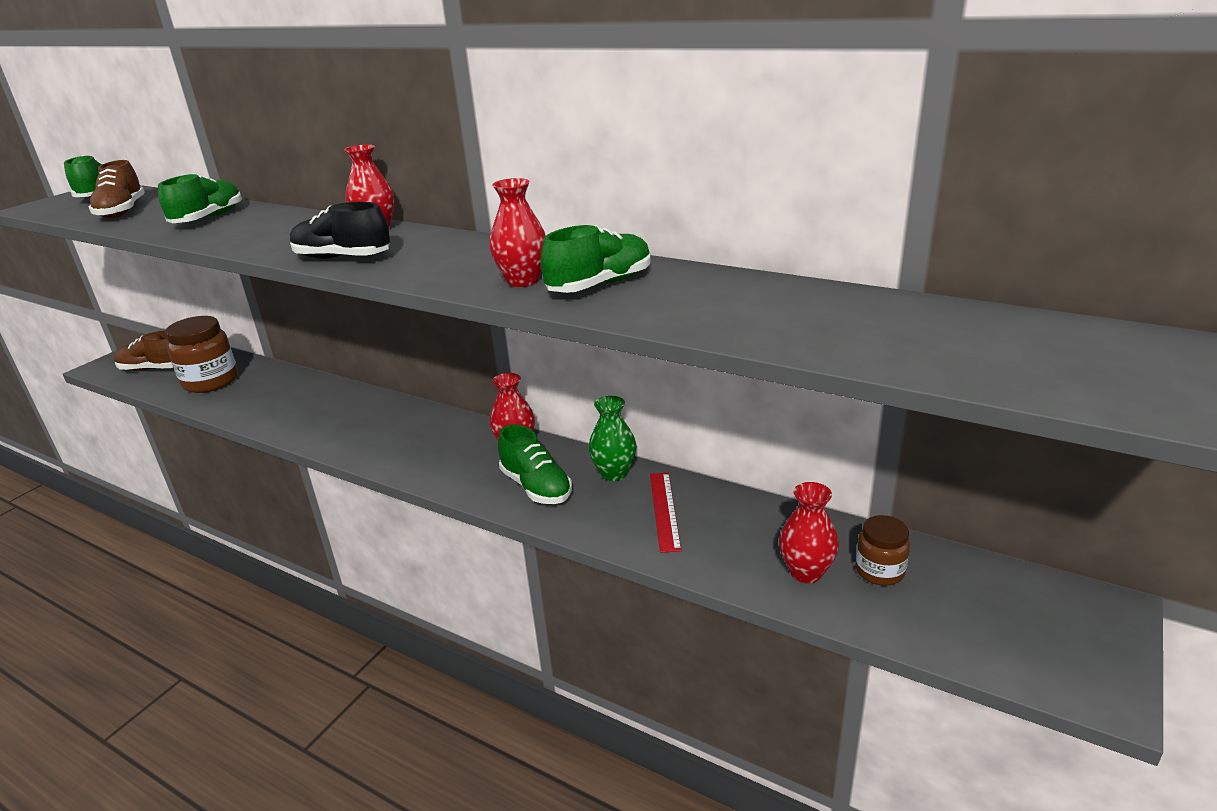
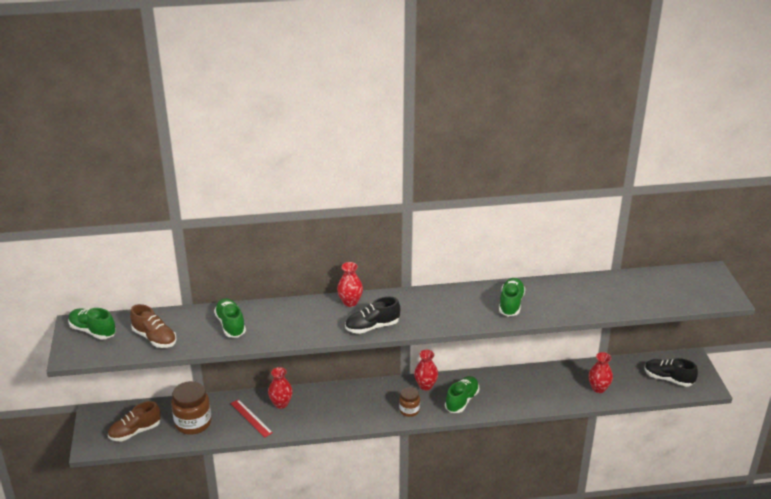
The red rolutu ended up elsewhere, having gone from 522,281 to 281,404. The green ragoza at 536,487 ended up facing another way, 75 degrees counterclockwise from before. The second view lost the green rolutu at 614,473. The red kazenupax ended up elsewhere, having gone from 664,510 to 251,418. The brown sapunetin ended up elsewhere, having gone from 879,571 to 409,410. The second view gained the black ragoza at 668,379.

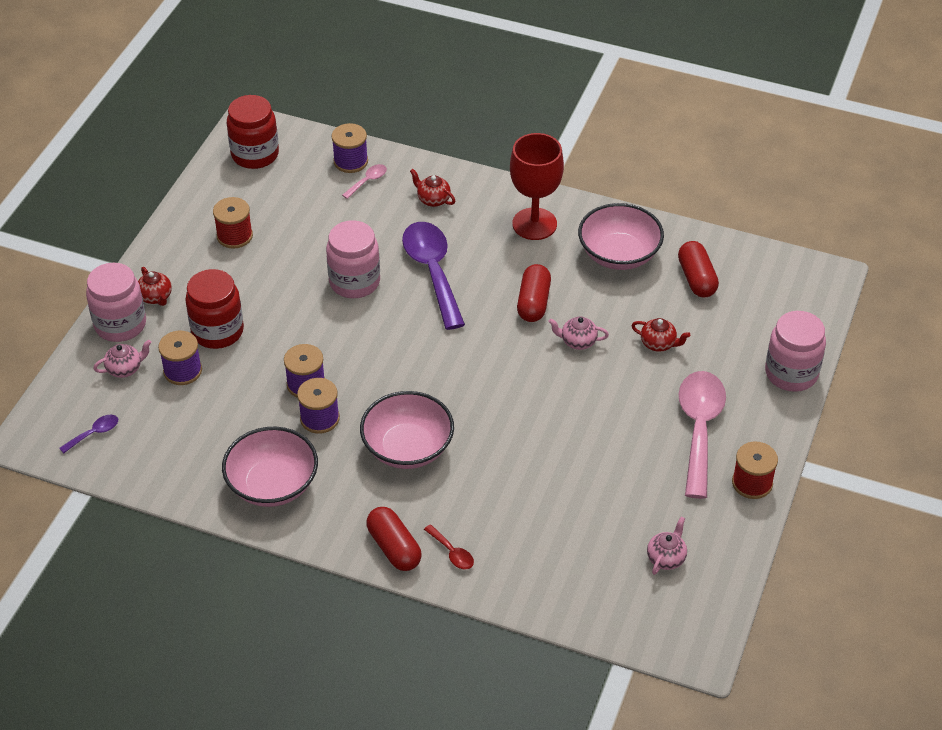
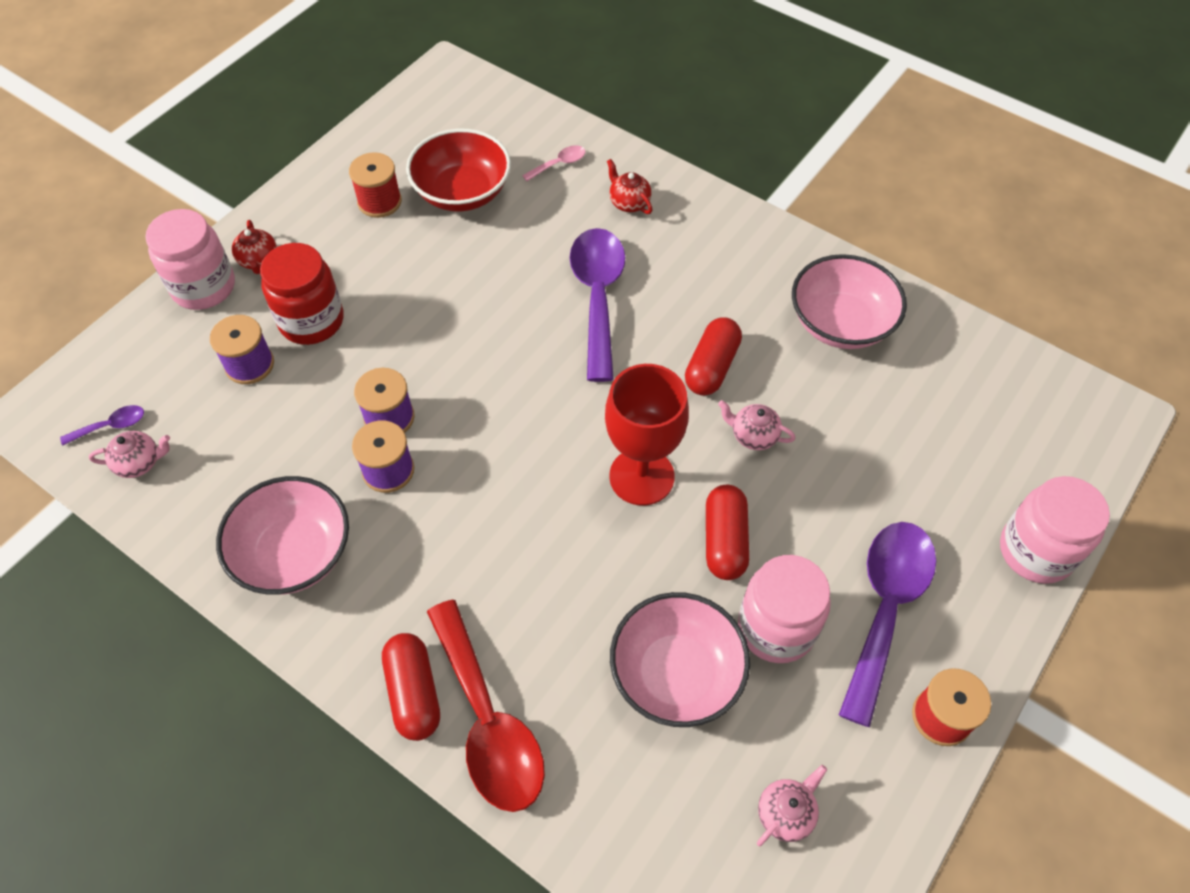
The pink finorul ended up elsewhere, having gone from 125,369 to 139,463. The second view lost the red sapunetin at 255,154. The pink sapunetin ended up elsewhere, having gone from 354,282 to 776,628. The second view lost the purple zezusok at 350,161. The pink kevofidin ended up elsewhere, having gone from 408,448 to 676,674. The size of the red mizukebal at 452,553 changed by a factor of 2.38. The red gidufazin ended up elsewhere, having gone from 534,224 to 641,476. The second view lost the red finorul at 658,344. The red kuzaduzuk ended up elsewhere, having gone from 697,279 to 725,541. What was the pink mizukebal at 699,428 turned into the purple mizukebal at 885,607. The second view gained the red kevofidin at 462,192.

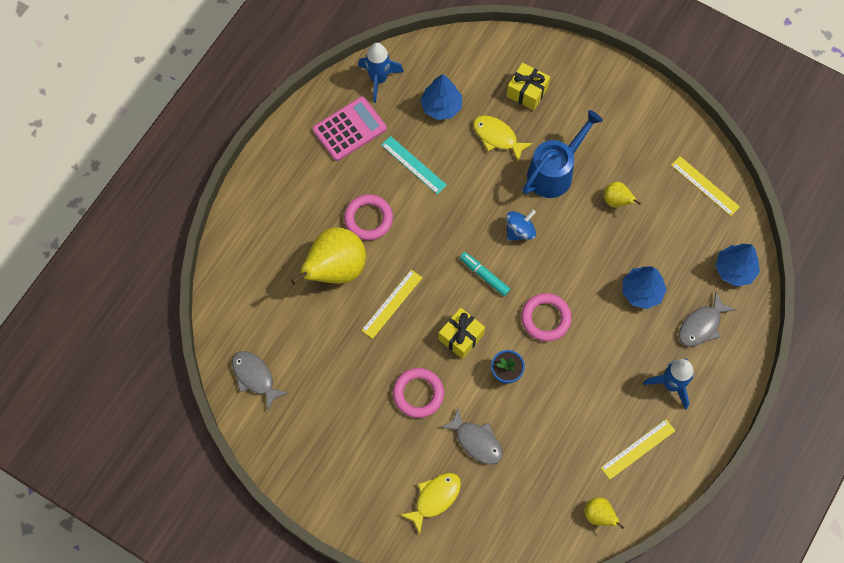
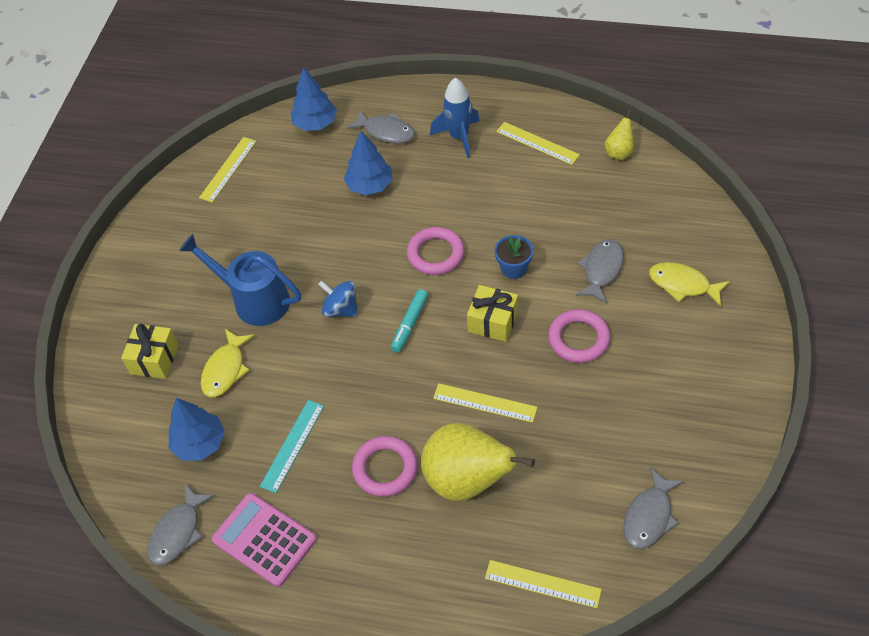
Where the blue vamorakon stood at 378,79, the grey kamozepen came to stand at 178,532. The second view lost the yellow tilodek at 616,201. The second view gained the yellow kazenupax at 542,584.

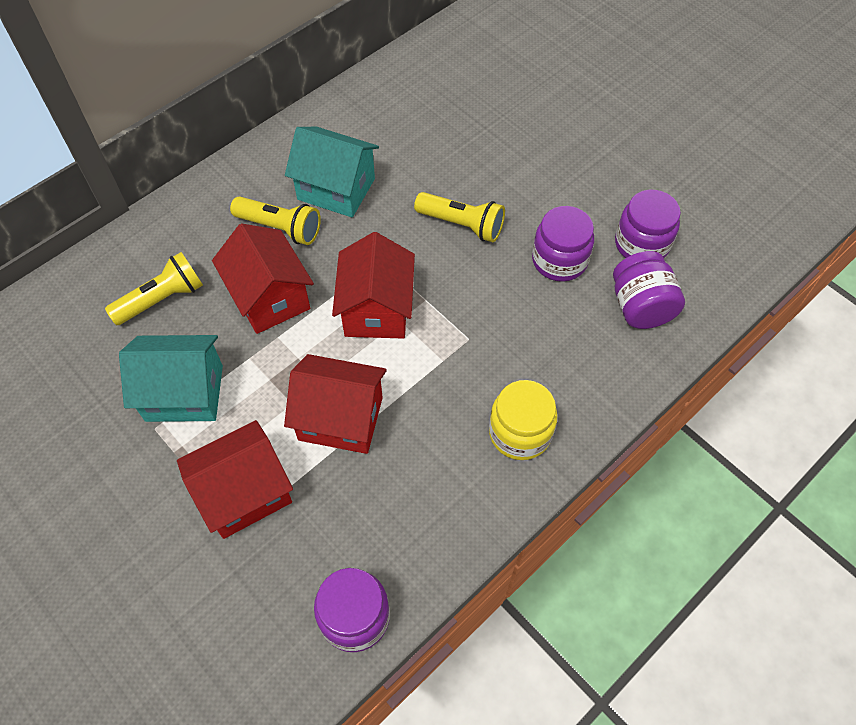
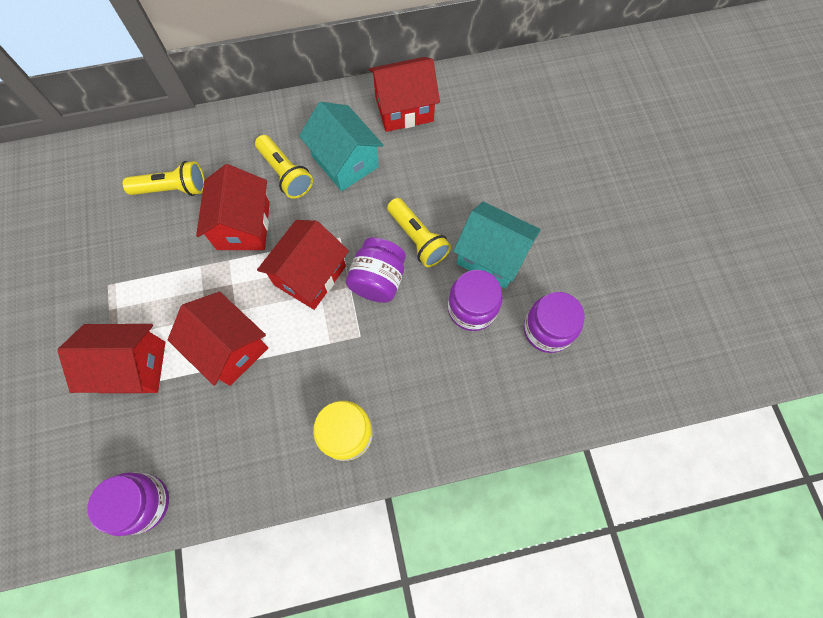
The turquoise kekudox ended up elsewhere, having gone from 184,393 to 491,257. The purple sapunetin ended up elsewhere, having gone from 640,307 to 378,280. The second view gained the red kekudox at 404,109.

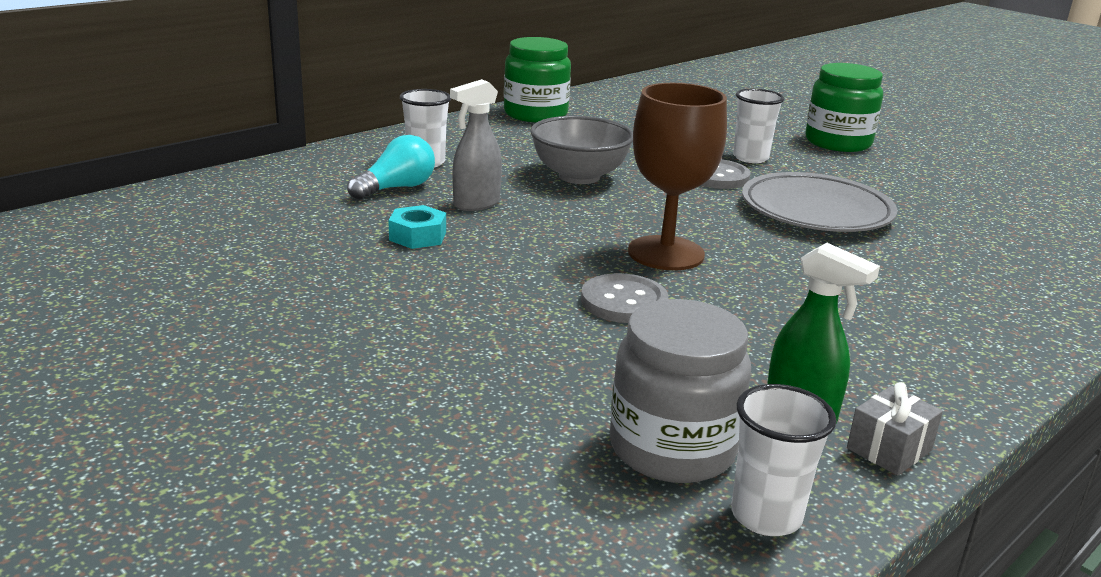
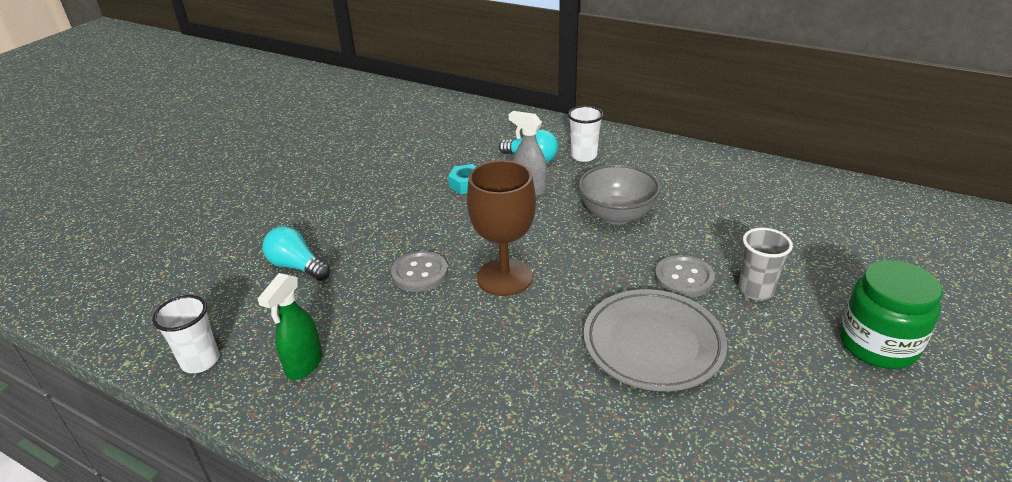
The second view lost the green sapunetin at 535,114. The second view lost the grey sapunetin at 672,448. What was the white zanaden at 750,158 turned into the grey zanaden at 755,290. The second view lost the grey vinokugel at 889,449. The second view gained the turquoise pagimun at 297,266.

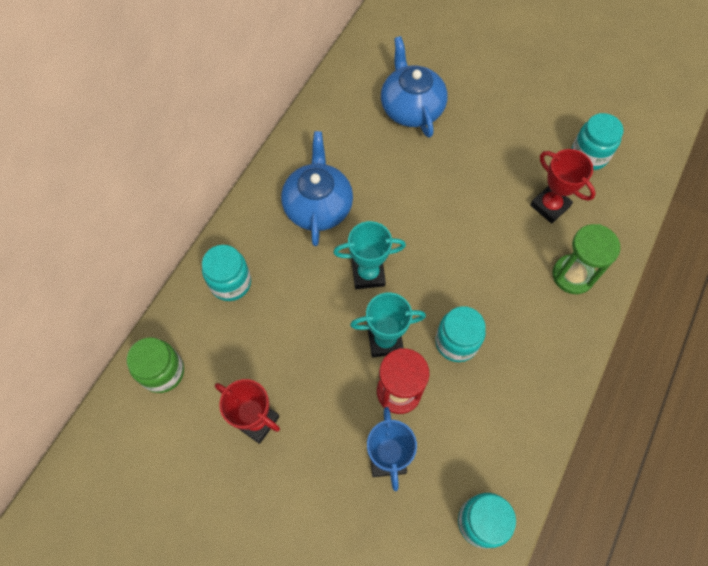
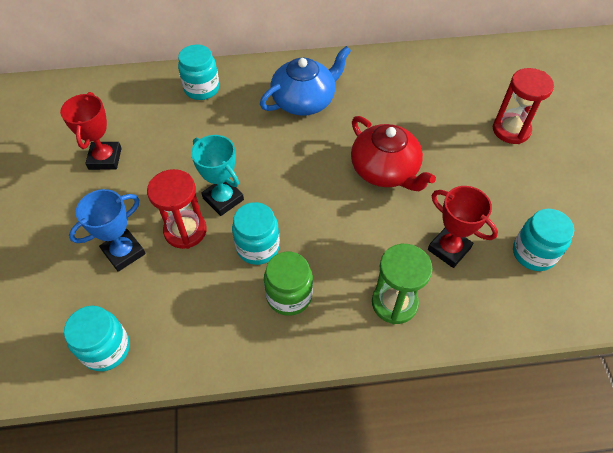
The green sapunetin ended up elsewhere, having gone from 163,372 to 289,296. The second view lost the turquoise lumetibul at 368,274. The second view lost the blue finorul at 411,107. The red lumetibul at 549,206 ended up facing another way, 60 degrees counterclockwise from before. The second view gained the red finorul at 385,170. The second view gained the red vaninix at 511,130.

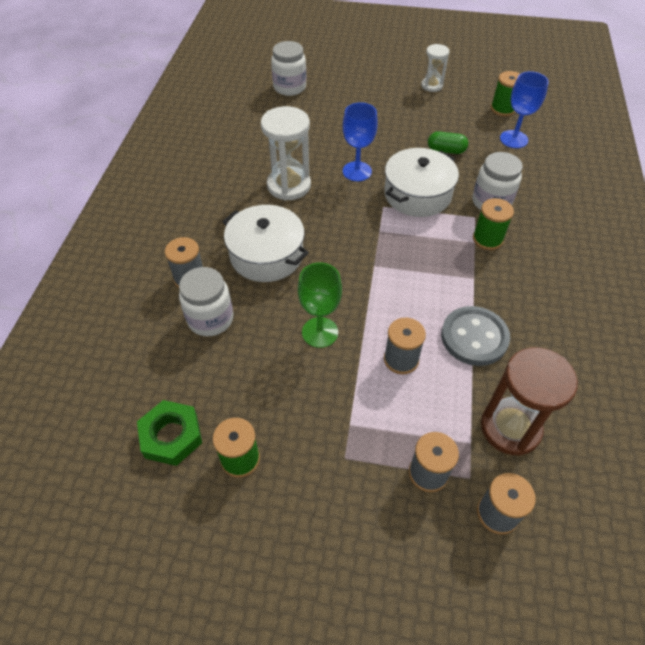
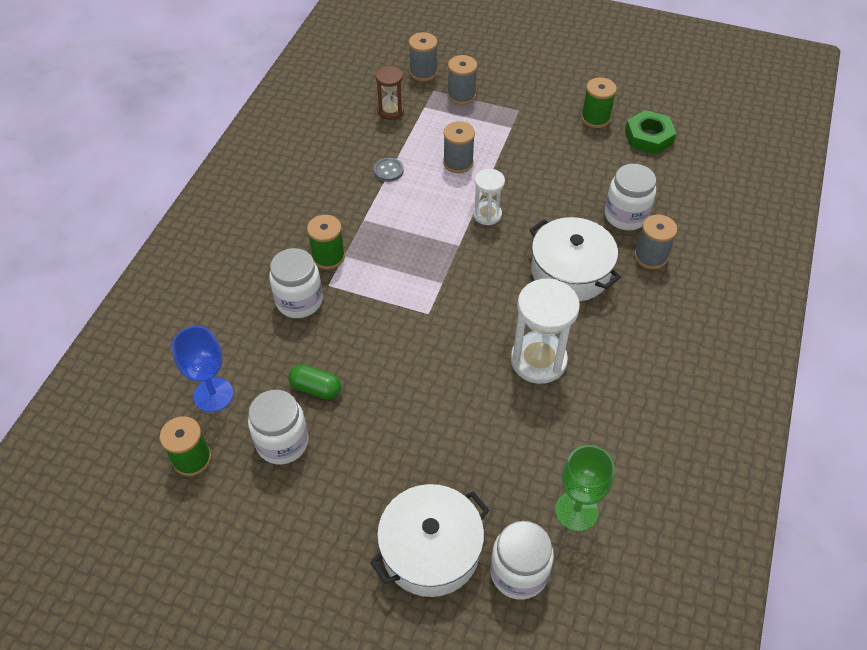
The green gidufazin ended up elsewhere, having gone from 320,332 to 576,511. The second view lost the blue gidufazin at 357,171. The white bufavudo ended up elsewhere, having gone from 417,194 to 430,550. The white vaninix ended up elsewhere, having gone from 432,86 to 487,214. The size of the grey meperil at 474,337 changed by a factor of 0.51. The size of the brown vaninix at 510,428 changed by a factor of 0.58. The second view gained the white sapunetin at 282,442.

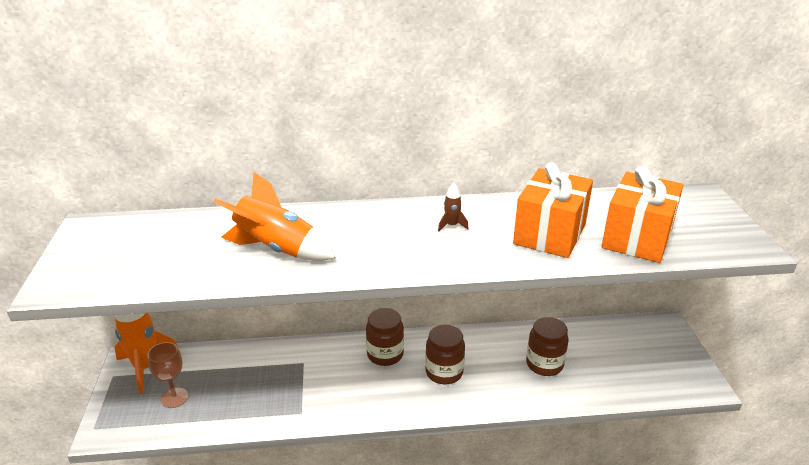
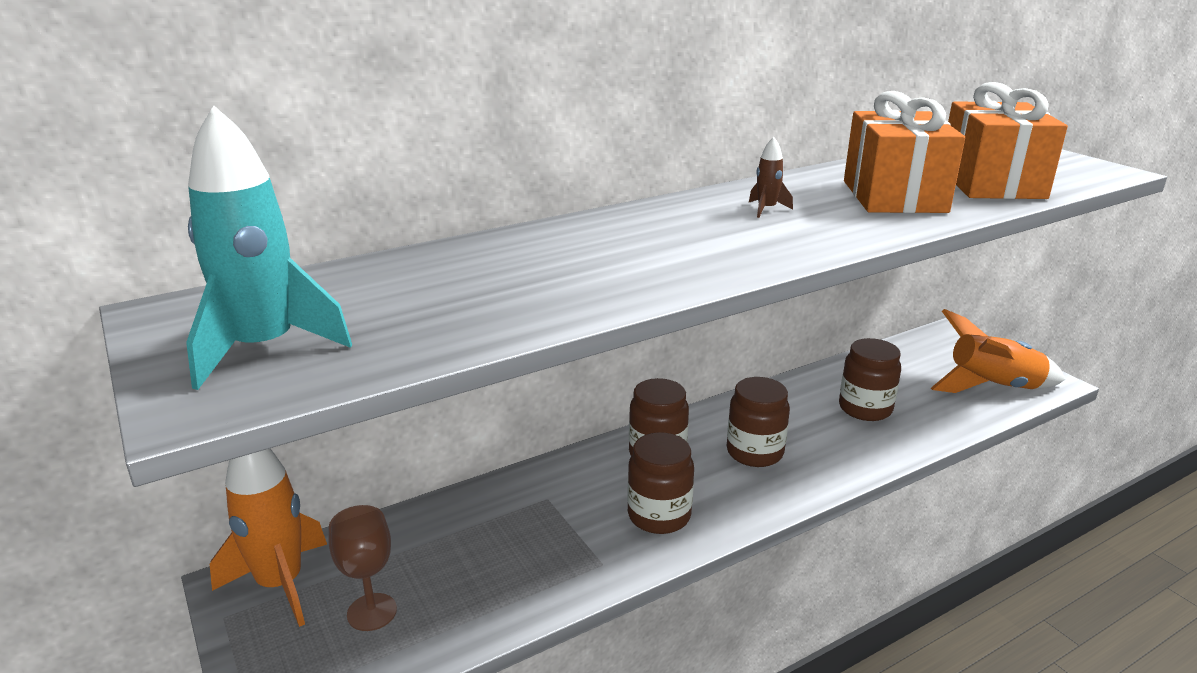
The orange vamorakon ended up elsewhere, having gone from 276,248 to 992,387. The second view gained the turquoise vamorakon at 264,348. The second view gained the brown sapunetin at 659,515.

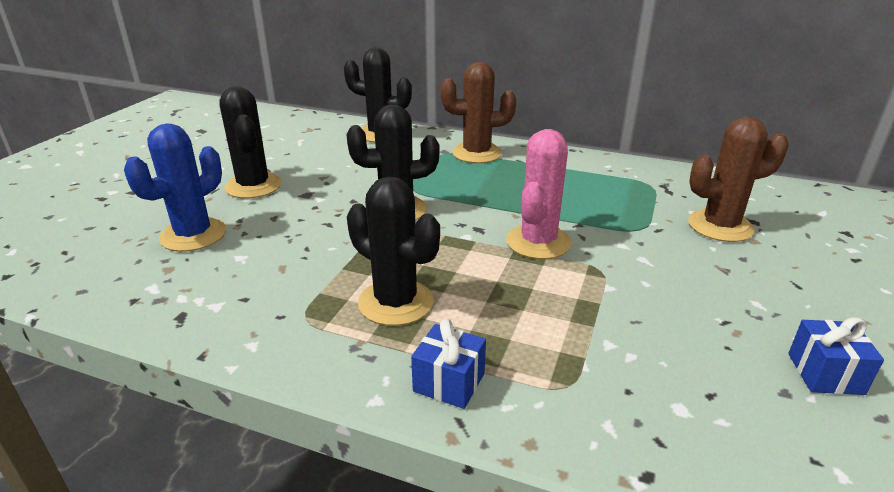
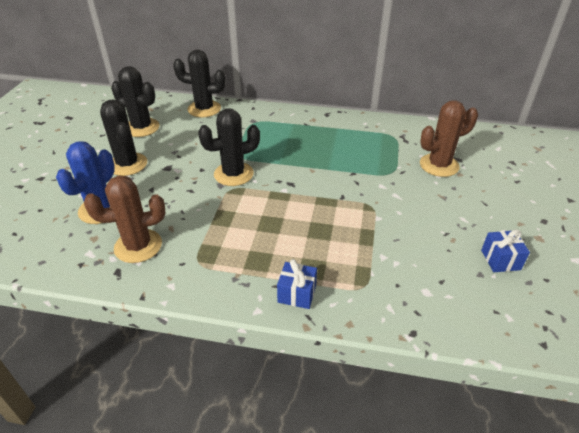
The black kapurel ended up elsewhere, having gone from 395,302 to 141,128. The brown kapurel ended up elsewhere, having gone from 477,153 to 138,246. The second view lost the pink kapurel at 538,242.

